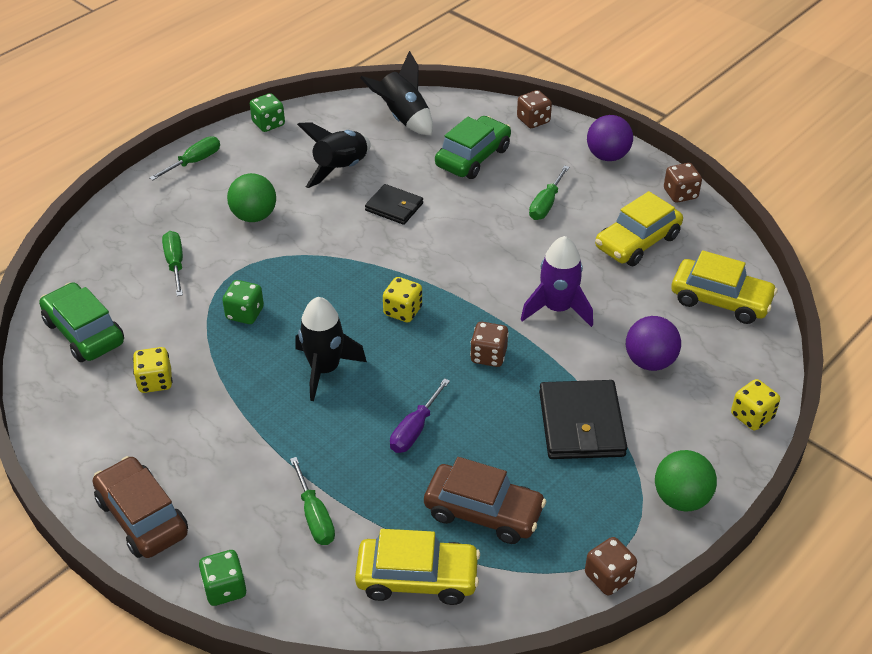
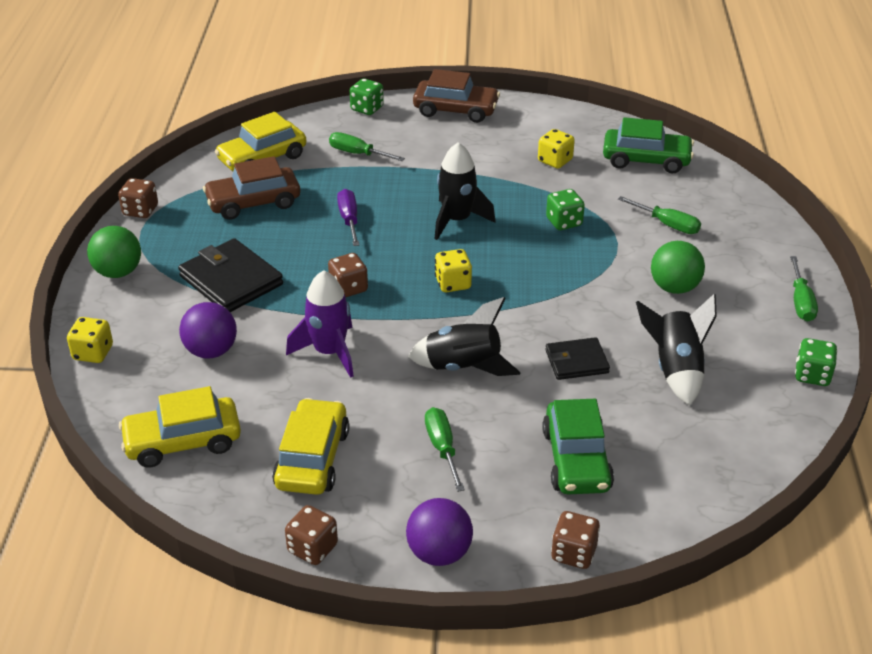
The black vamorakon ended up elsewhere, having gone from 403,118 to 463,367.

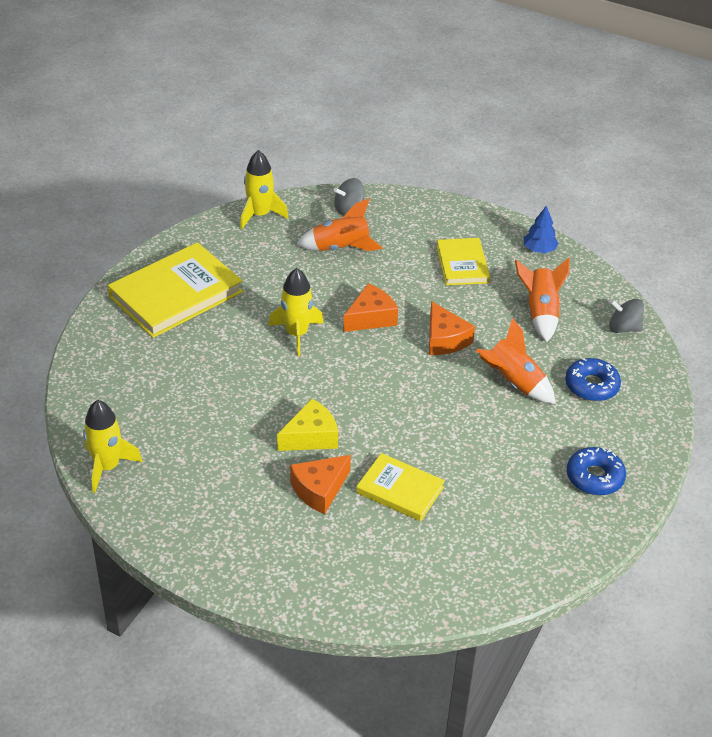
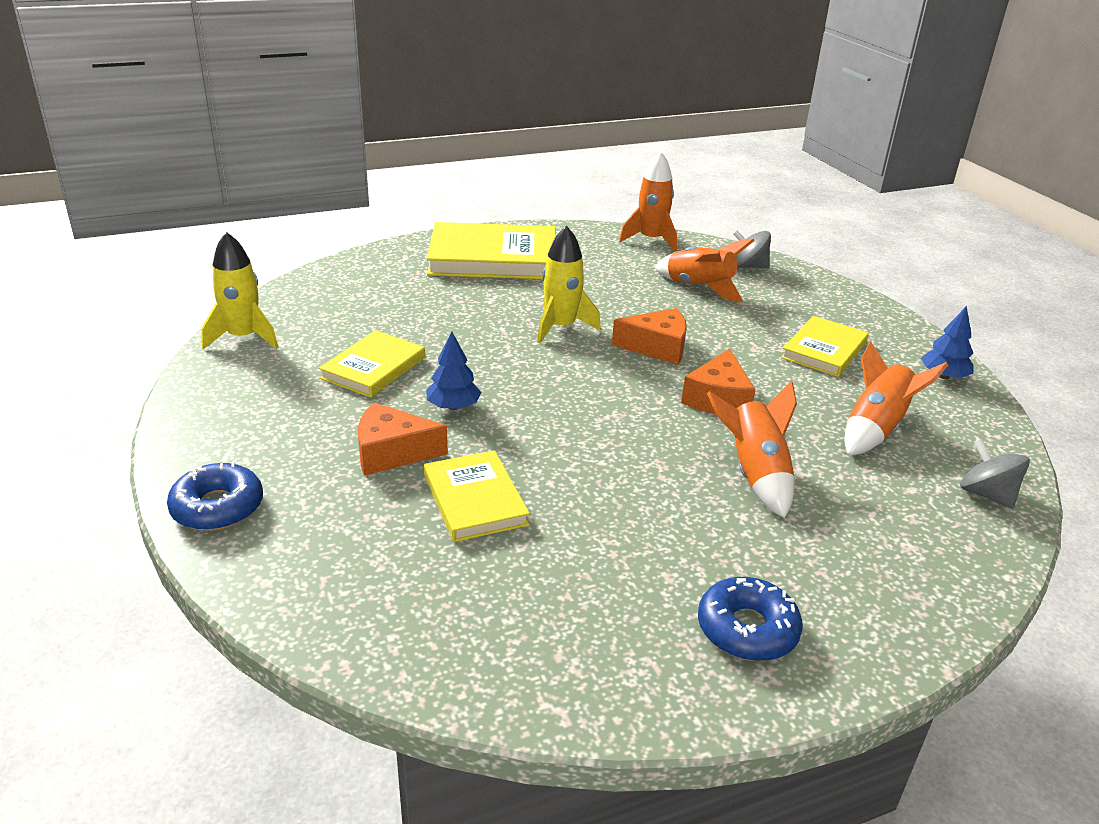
What was the yellow vamorakon at 260,215 turned into the orange vamorakon at 651,240. Where the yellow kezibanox stood at 311,436, the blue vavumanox came to stand at 453,406. The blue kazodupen ended up elsewhere, having gone from 591,386 to 217,507. The second view gained the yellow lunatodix at 373,368.

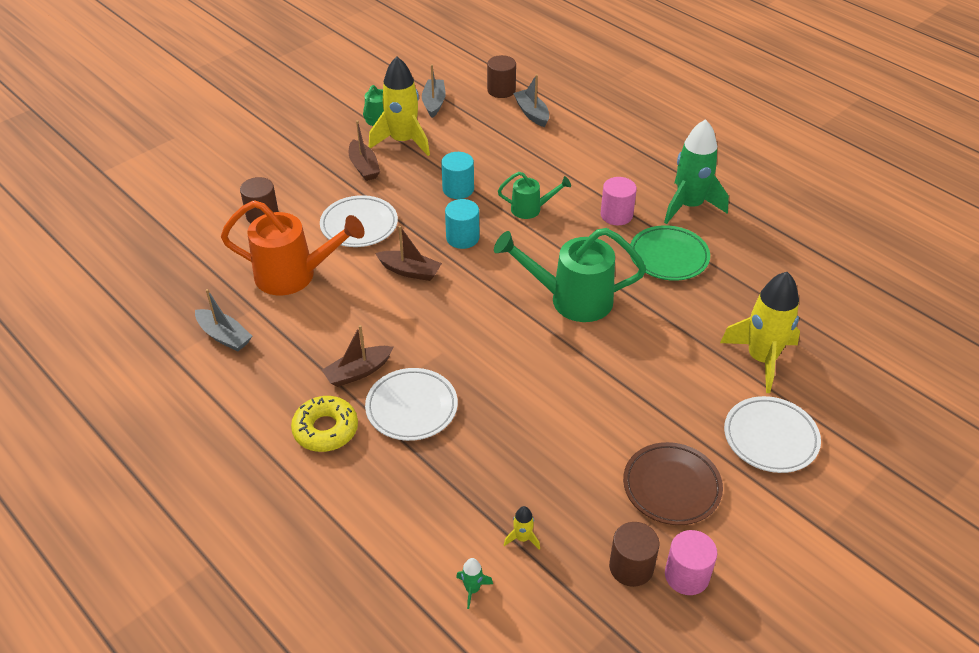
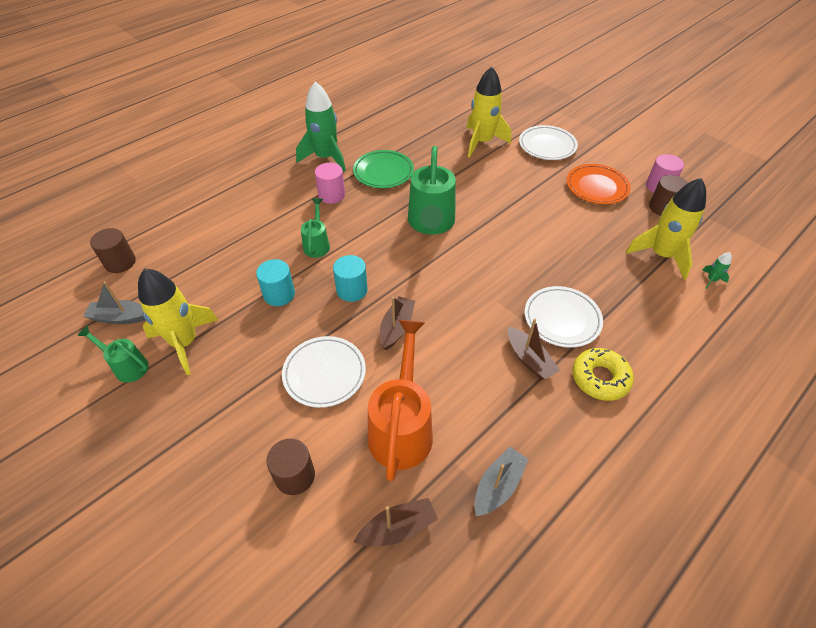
The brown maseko ended up elsewhere, having gone from 364,167 to 398,528. The size of the yellow vamorakon at 522,538 changed by a factor of 2.48. The second view lost the grey maseko at 532,113. What was the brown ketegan at 671,487 turned into the orange ketegan at 596,187.

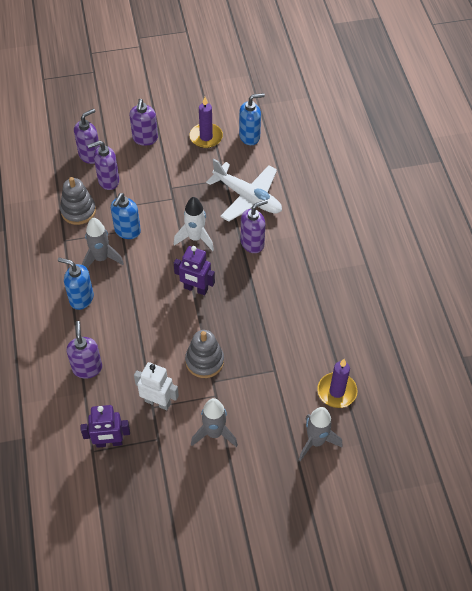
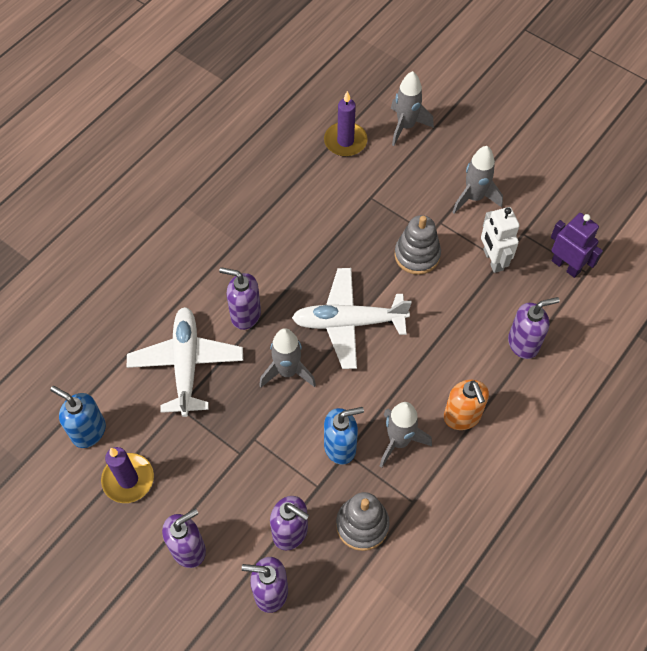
What was the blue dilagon at 81,298 turned into the orange dilagon at 462,417. The purple dilagon at 87,368 ended up facing another way, 150 degrees counterclockwise from before. What was the white vamorakon at 195,238 turned into the grey vamorakon at 287,372. Where the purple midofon stood at 195,289, the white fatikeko came to stand at 348,322.

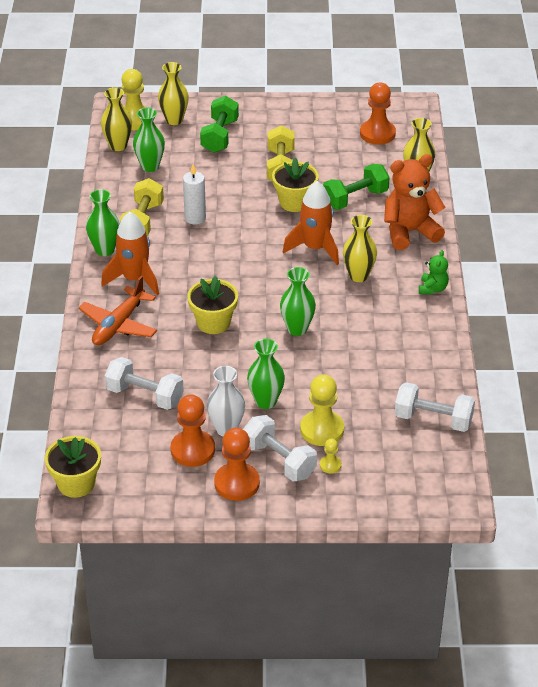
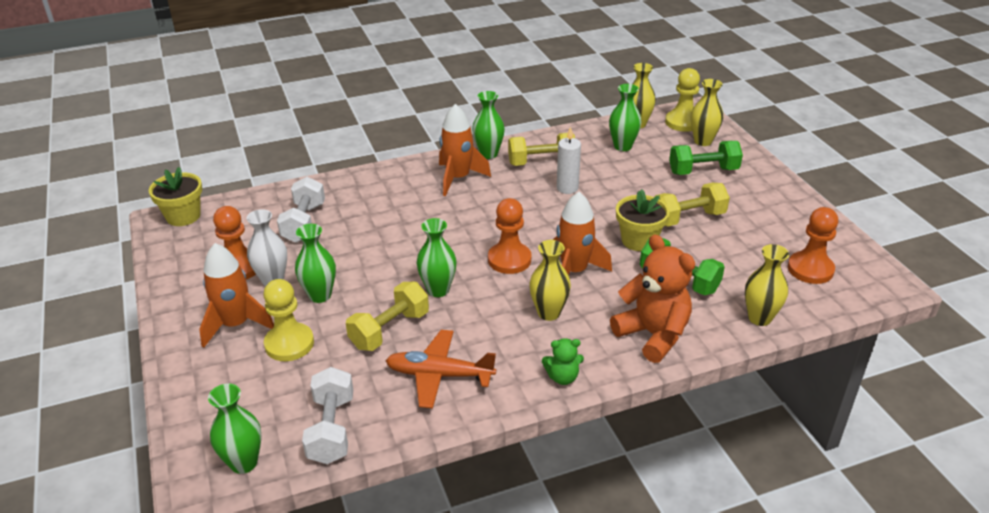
The orange fatikeko ended up elsewhere, having gone from 118,325 to 439,375. The second view lost the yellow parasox at 213,322. The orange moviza ended up elsewhere, having gone from 237,483 to 509,260. Where the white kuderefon stood at 279,460, the orange vamorakon came to stand at 236,325. The second view lost the yellow moviza at 330,465. The second view gained the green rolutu at 244,463. The second view gained the yellow kuderefon at 389,330.

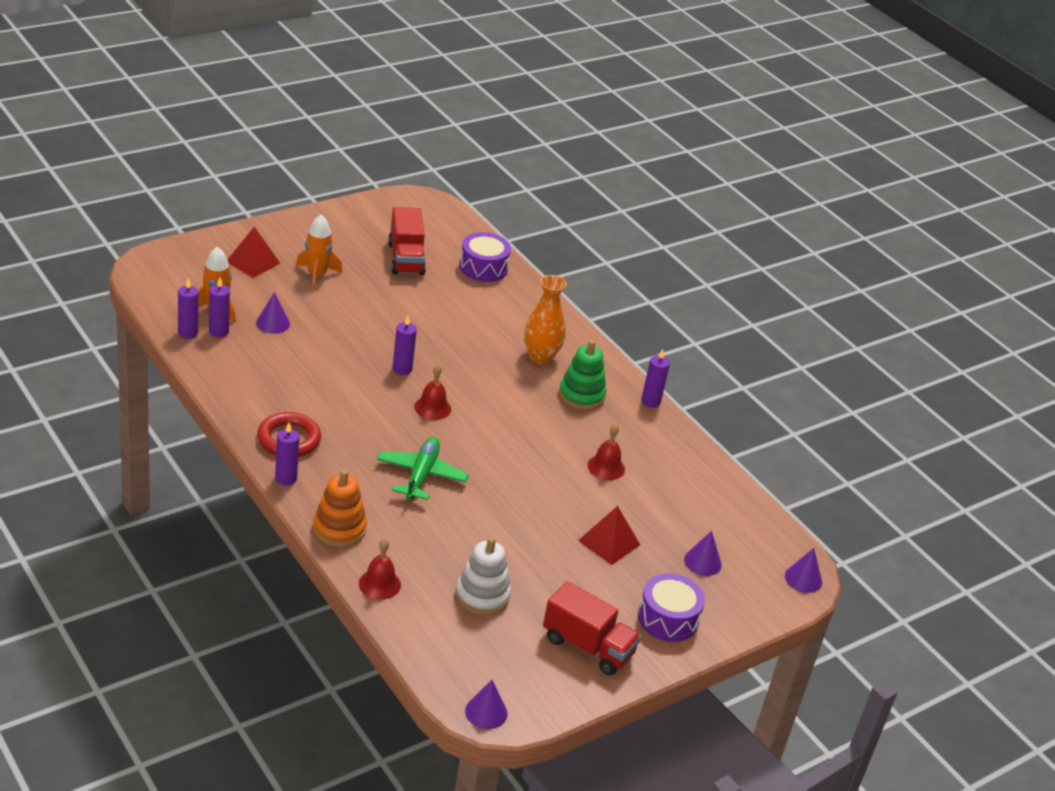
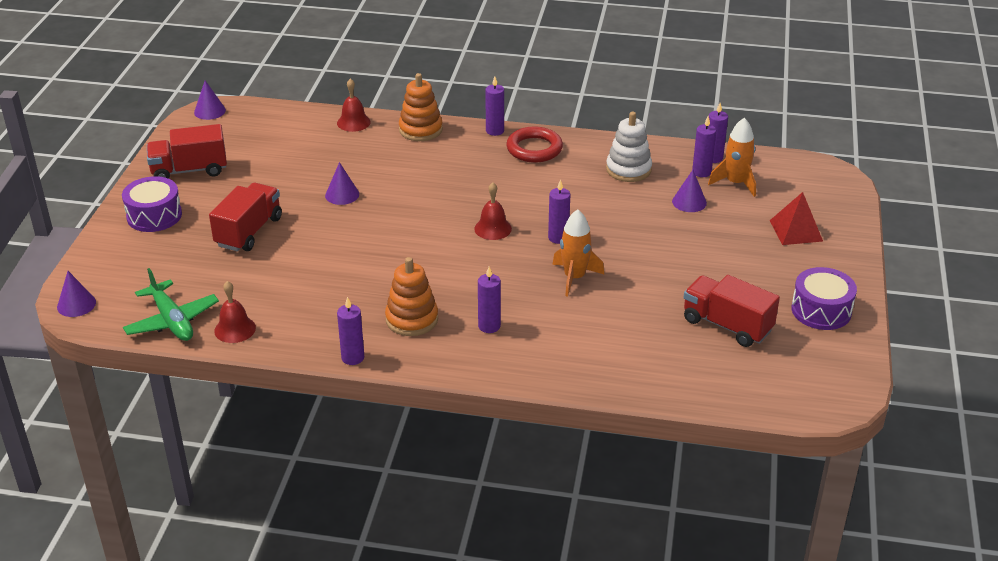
The orange vamorakon ended up elsewhere, having gone from 317,275 to 574,278. The green fatikeko ended up elsewhere, having gone from 421,475 to 172,321. The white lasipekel ended up elsewhere, having gone from 482,595 to 628,169. The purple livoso ended up elsewhere, having gone from 483,267 to 821,310. Where the orange rolutu stood at 540,357, the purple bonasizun came to stand at 489,326. What was the green lasipekel at 581,395 turned into the orange lasipekel at 412,319. Where the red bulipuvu stood at 609,542, the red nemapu came to stand at 249,232. The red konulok ended up elsewhere, having gone from 606,467 to 235,329. The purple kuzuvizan ended up elsewhere, having gone from 702,562 to 342,195.

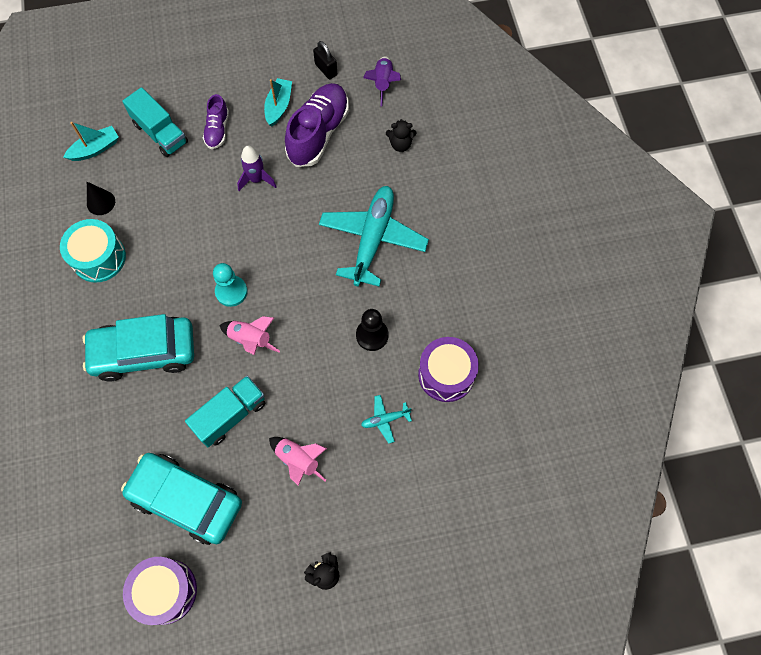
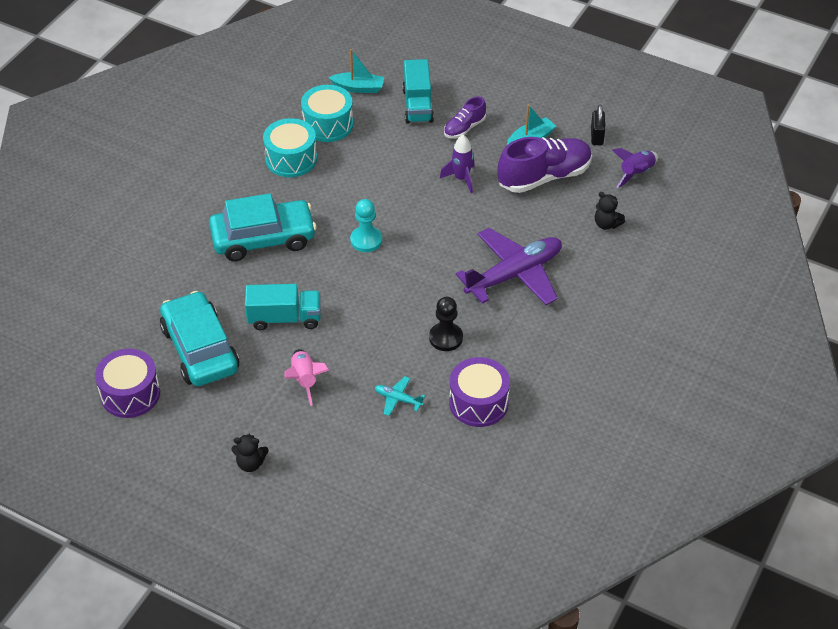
The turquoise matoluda at 144,352 ended up facing another way, 135 degrees clockwise from before. Where the black kuzuvizan stood at 101,202, the turquoise livoso came to stand at 328,124. The second view lost the pink vamorakon at 250,339. What was the turquoise fatikeko at 372,239 turned into the purple fatikeko at 514,274.

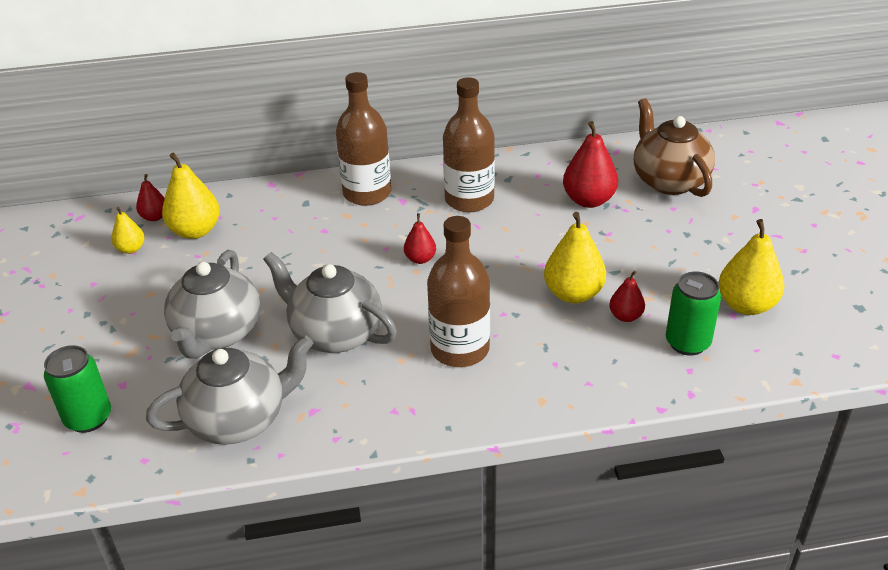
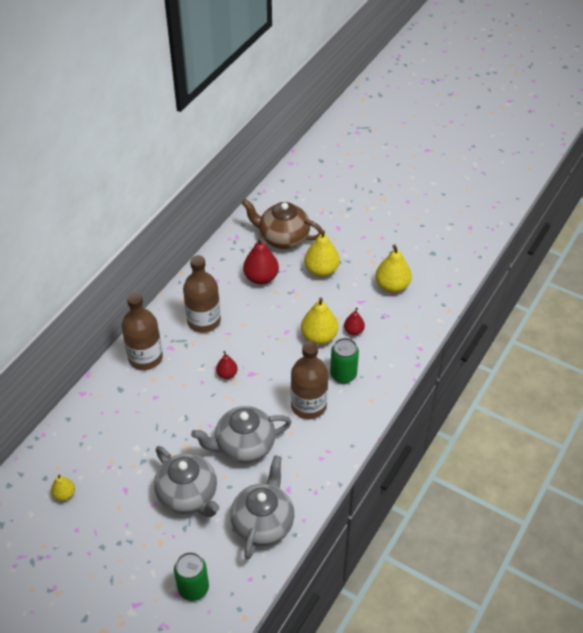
The second view lost the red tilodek at 155,217. The yellow tilodek ended up elsewhere, having gone from 195,231 to 321,270. The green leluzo ended up elsewhere, having gone from 687,343 to 343,375.

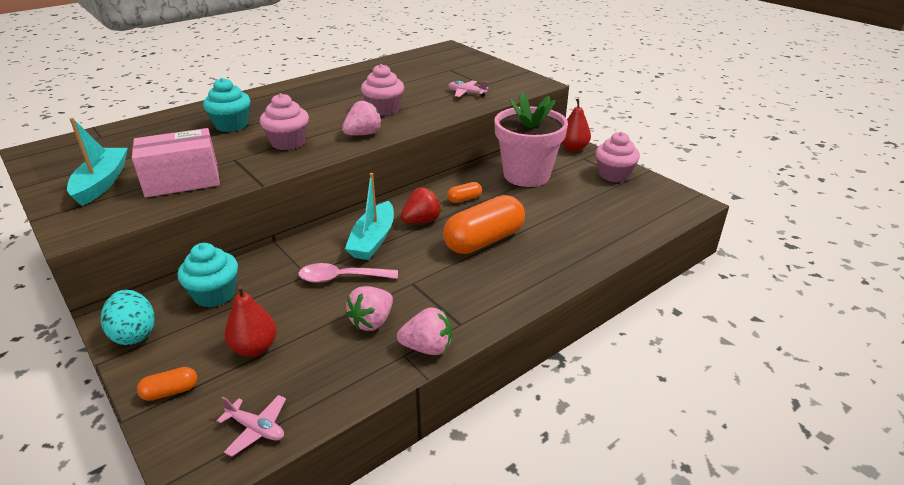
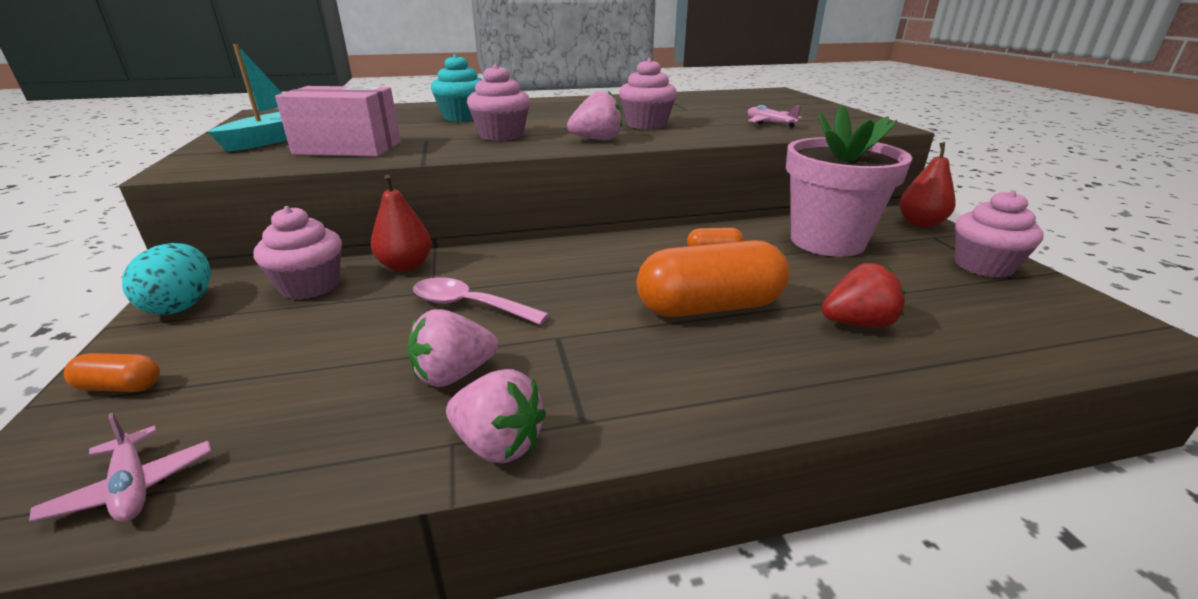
What was the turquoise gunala at 214,294 turned into the pink gunala at 310,286. The red tilodek ended up elsewhere, having gone from 254,348 to 406,266. The second view lost the turquoise maseko at 373,240. The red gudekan ended up elsewhere, having gone from 421,221 to 857,323.

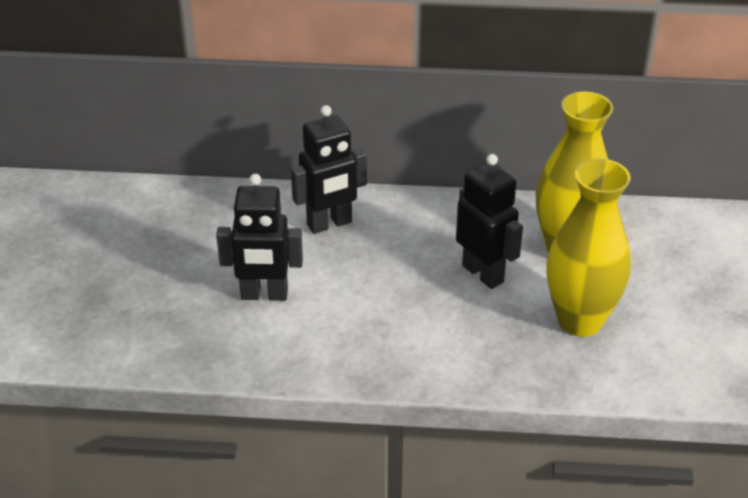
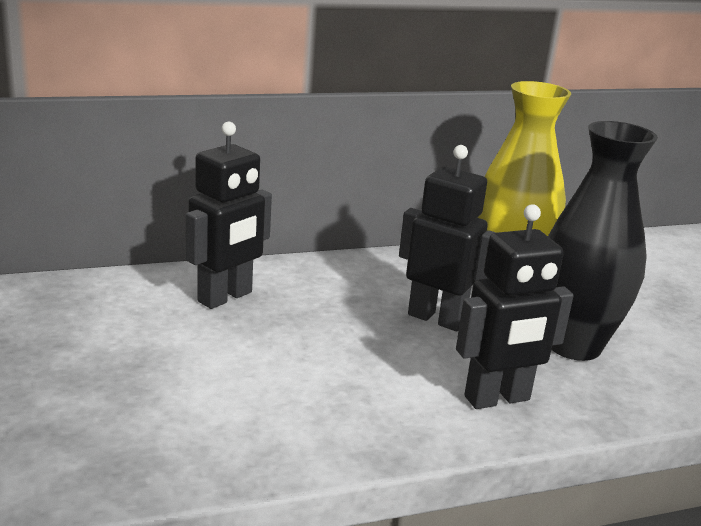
The black midofon ended up elsewhere, having gone from 264,295 to 497,399. What was the yellow rolutu at 579,320 turned into the black rolutu at 573,345.

